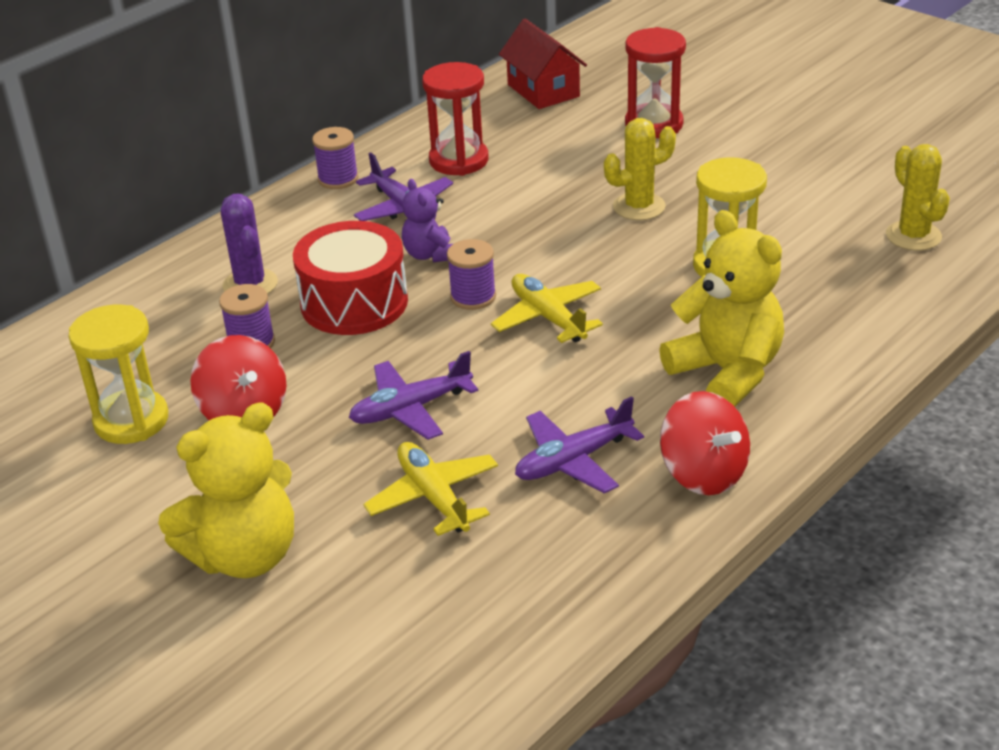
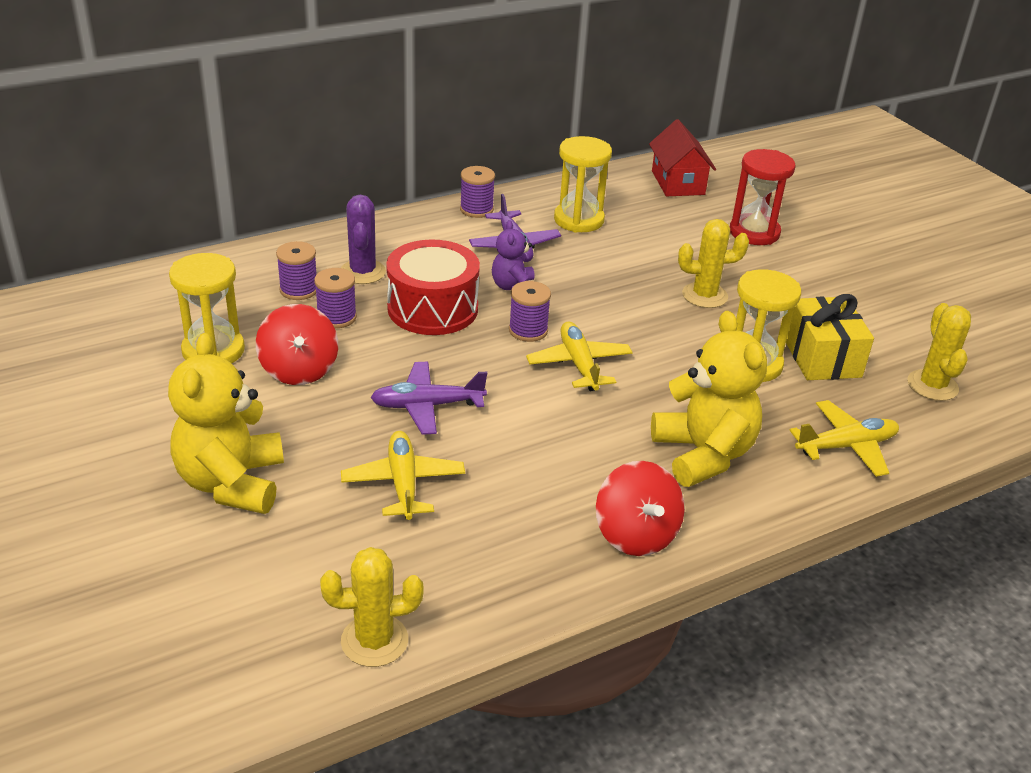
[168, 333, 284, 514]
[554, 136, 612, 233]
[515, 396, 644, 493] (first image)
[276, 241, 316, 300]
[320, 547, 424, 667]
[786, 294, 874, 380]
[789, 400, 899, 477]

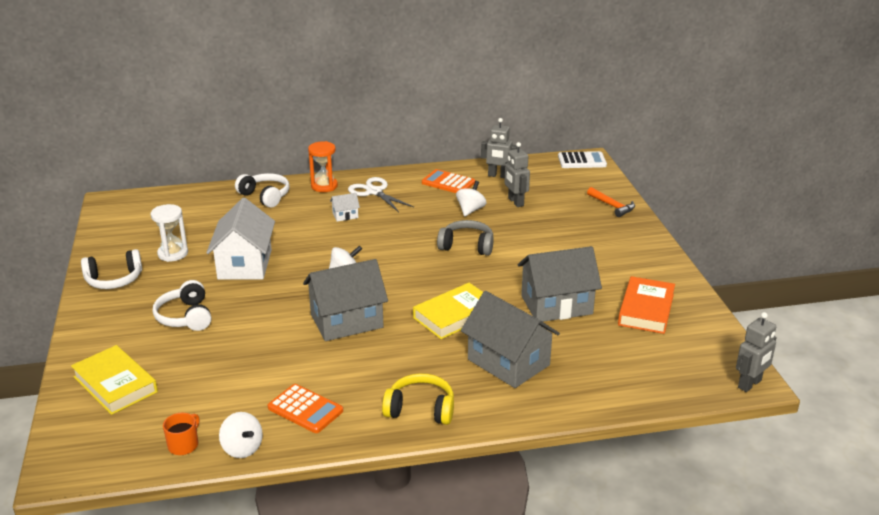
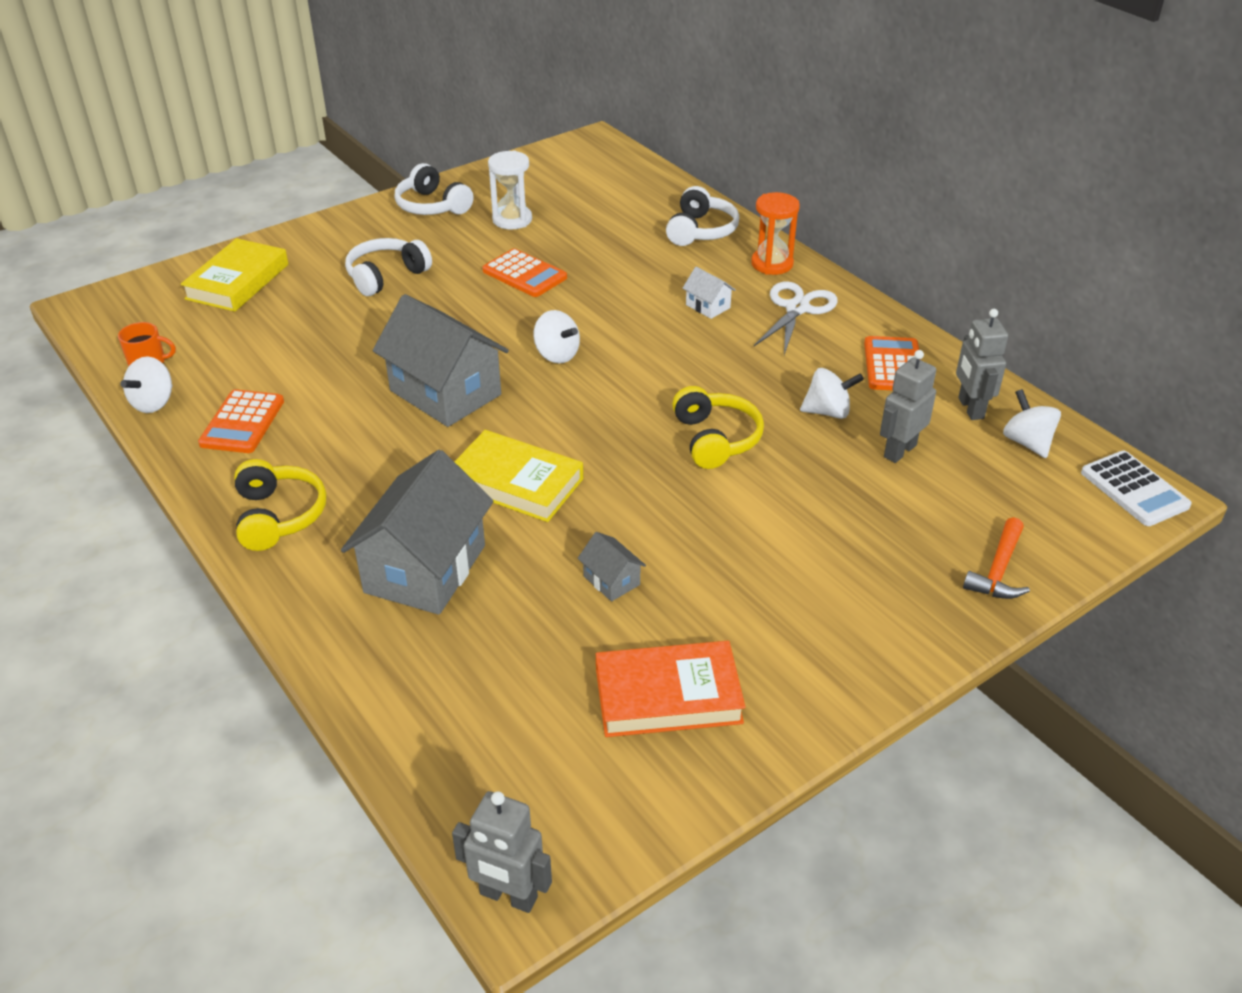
[482, 248, 567, 297]
[672, 386, 764, 469]
[577, 532, 646, 602]
[1003, 389, 1061, 458]

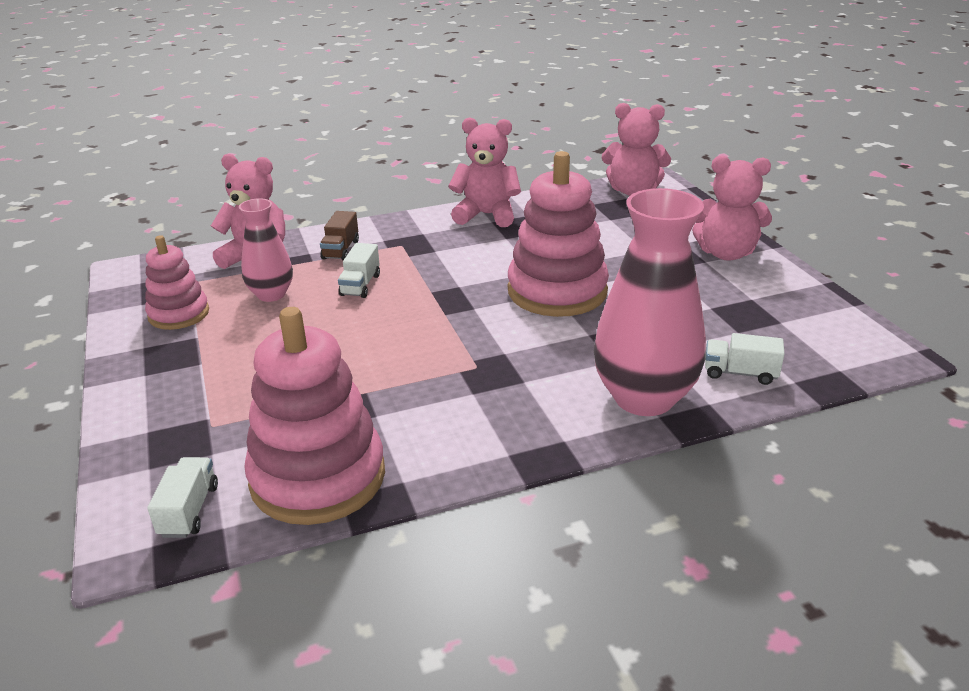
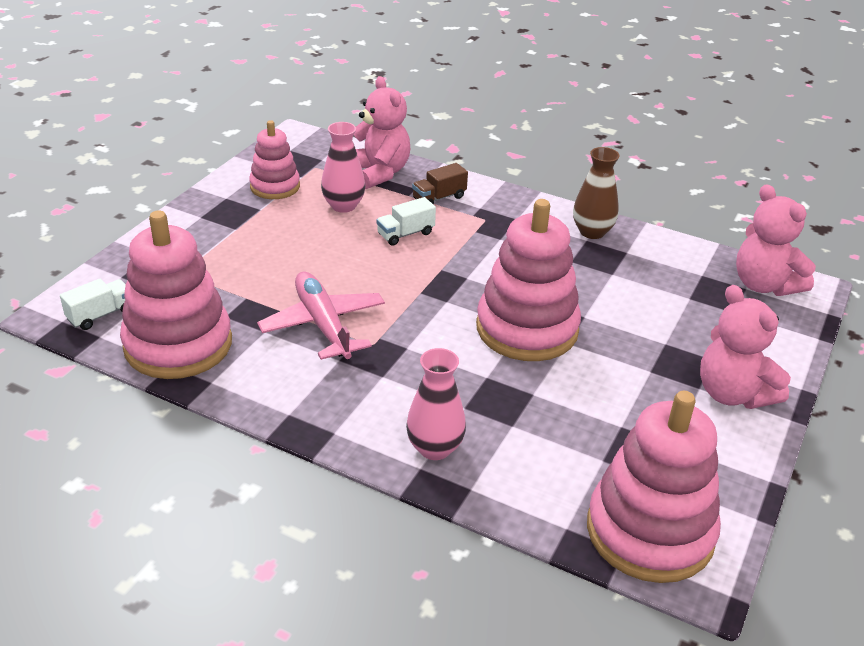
[573, 147, 620, 239]
[406, 348, 466, 460]
[705, 333, 785, 385] (first image)
[257, 272, 385, 360]
[587, 391, 721, 583]

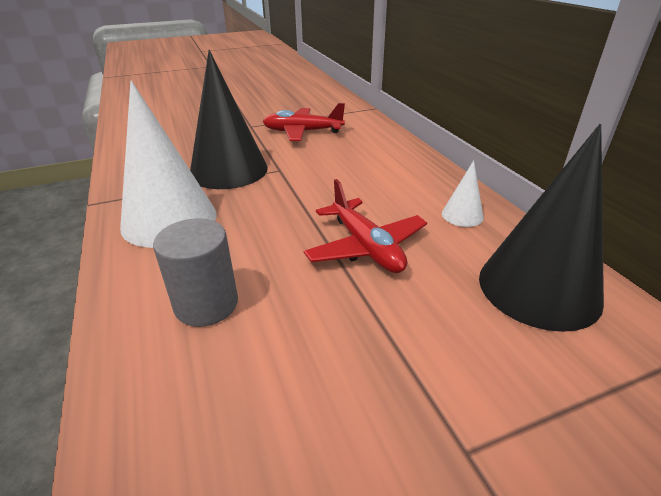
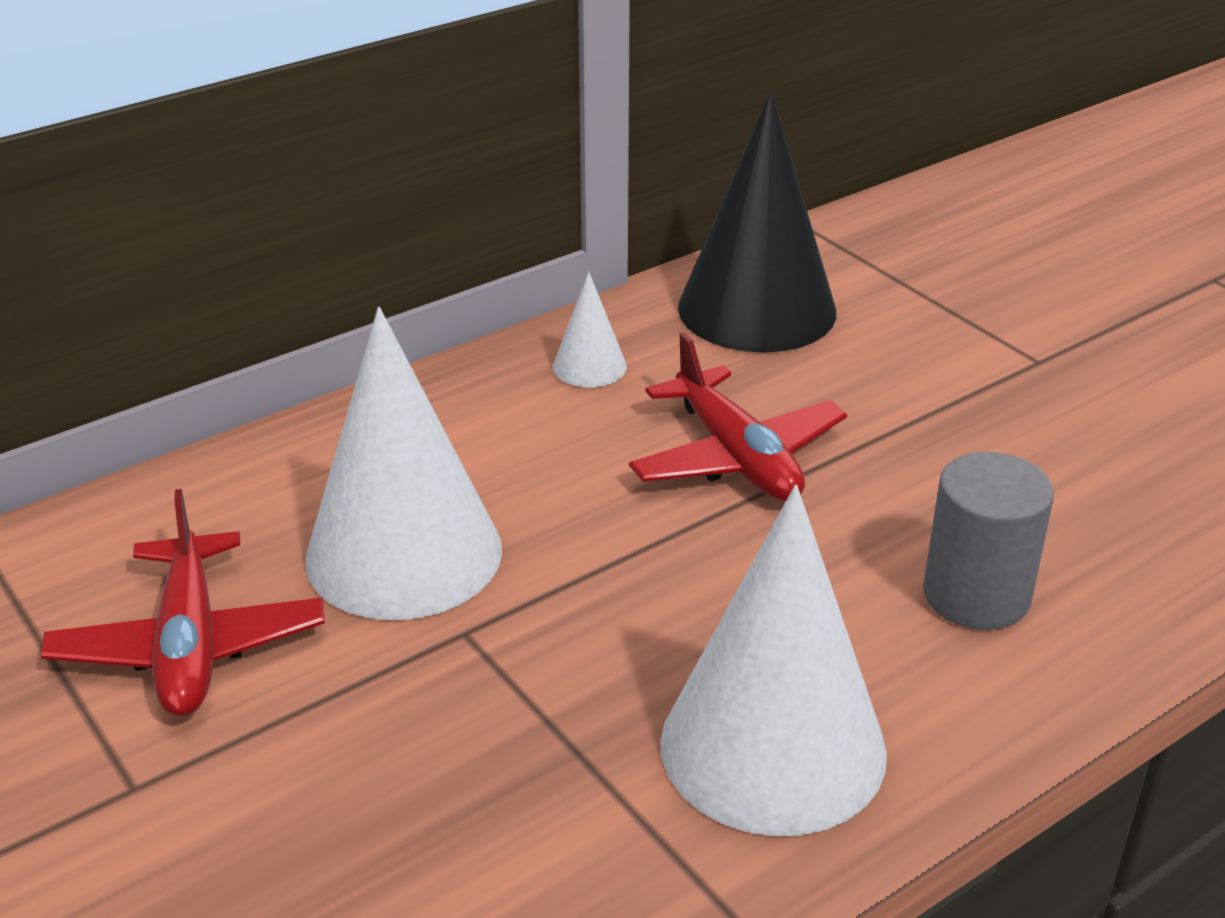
[190, 50, 268, 189] (first image)
[629, 332, 847, 501]
[305, 307, 502, 620]

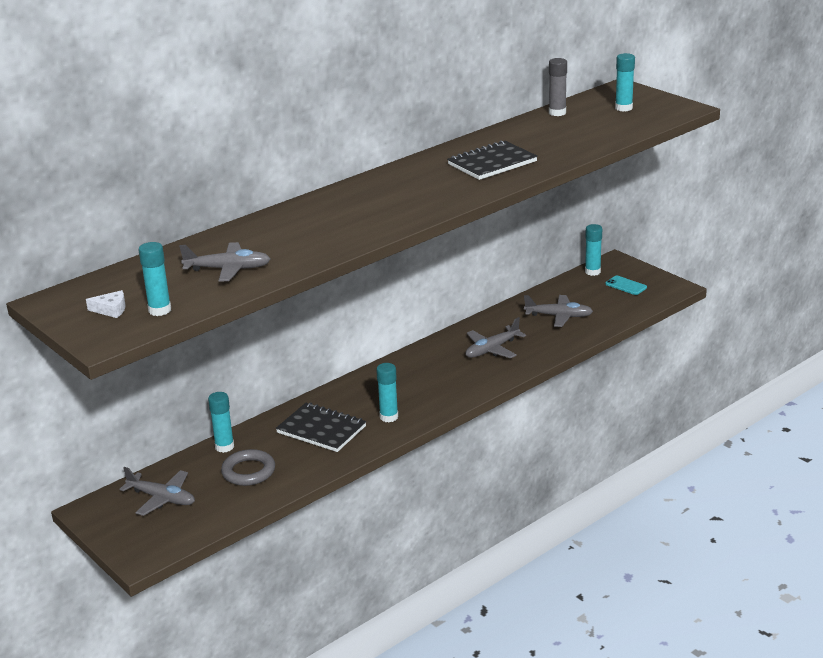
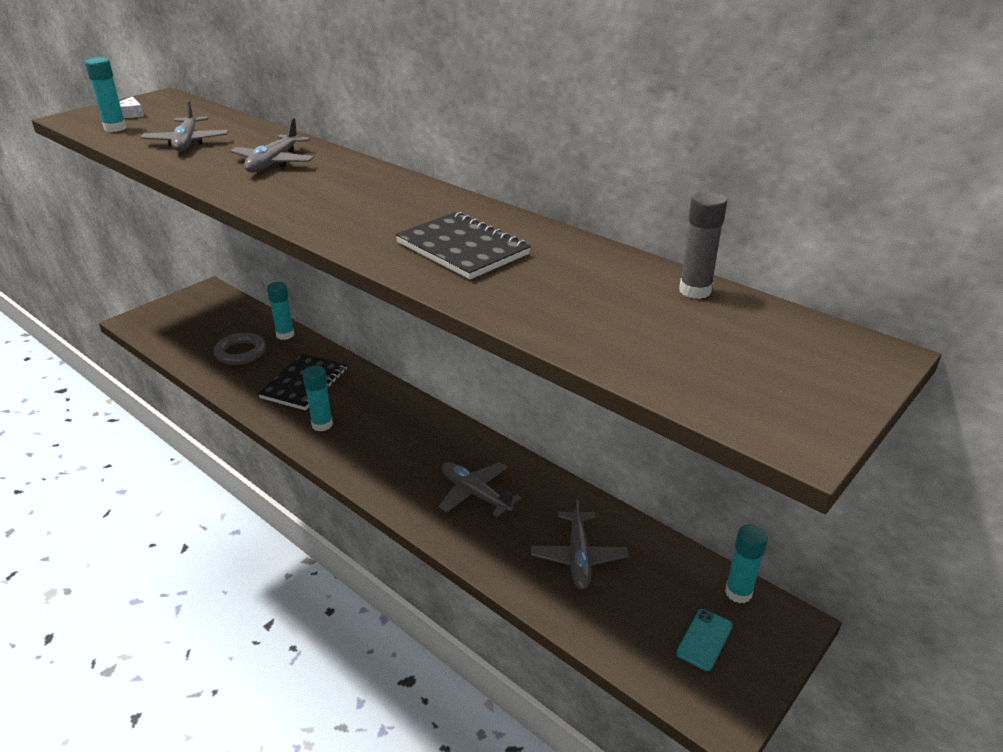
[230, 118, 314, 173]
[615, 53, 635, 112] (first image)

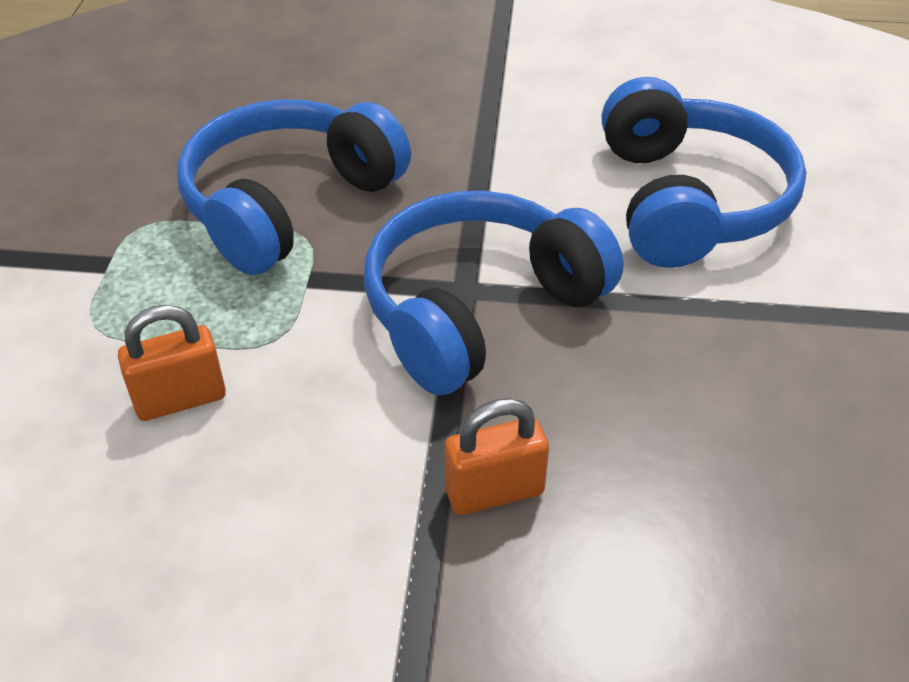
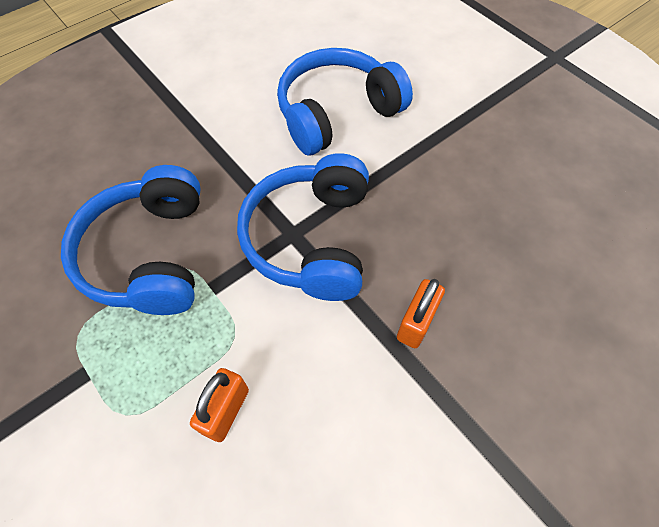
[277, 48, 413, 155]

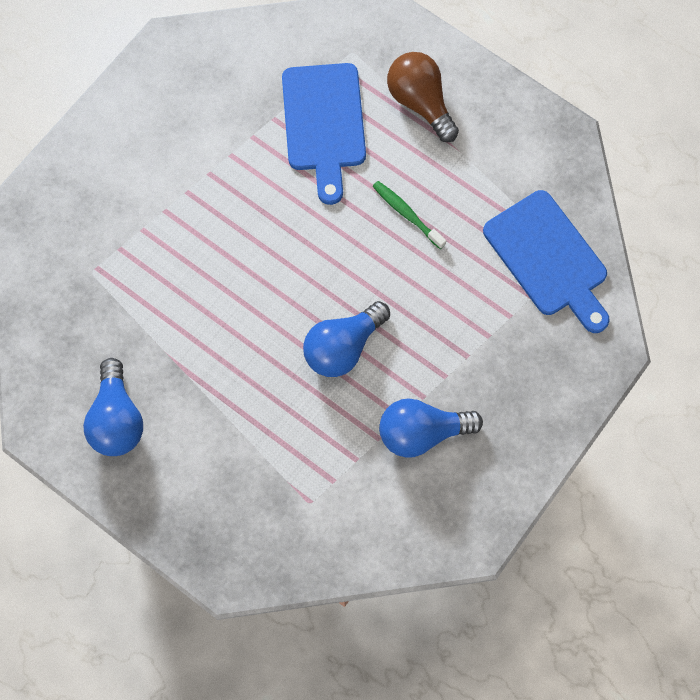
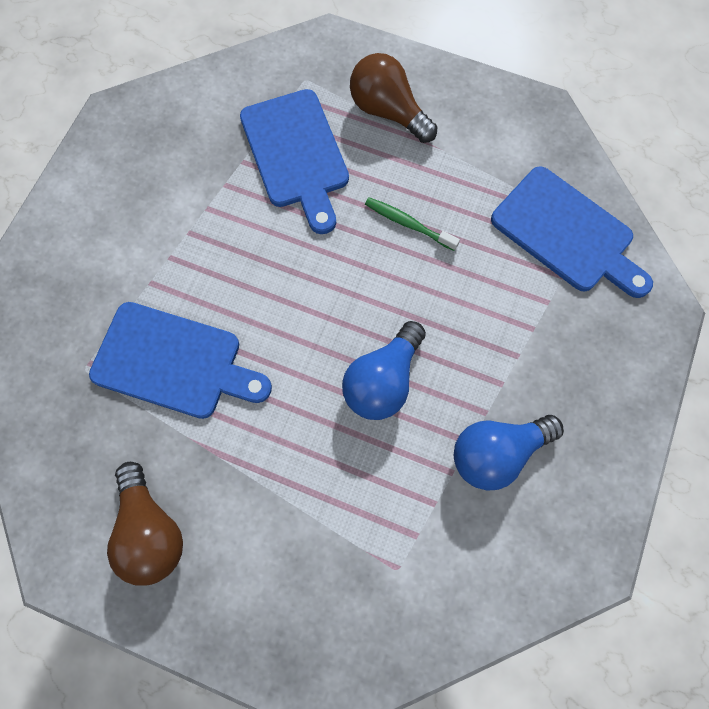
[107, 462, 183, 586]
[89, 302, 272, 419]

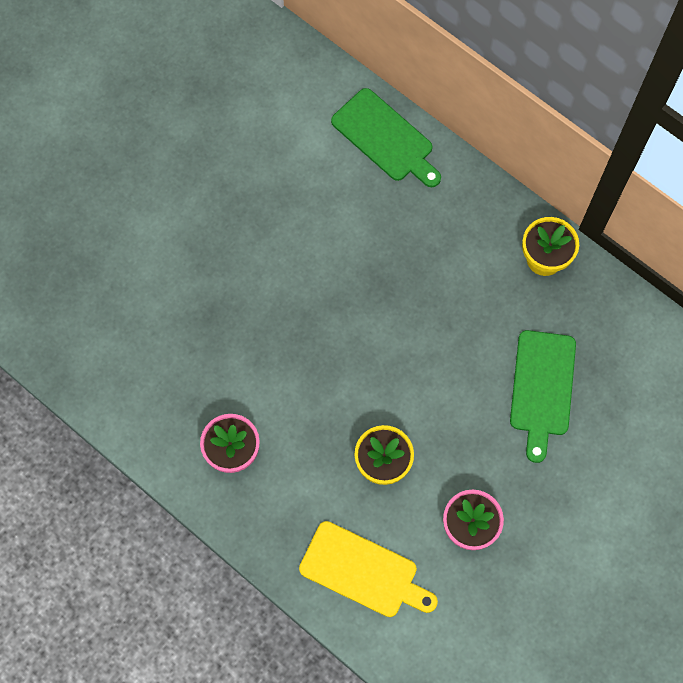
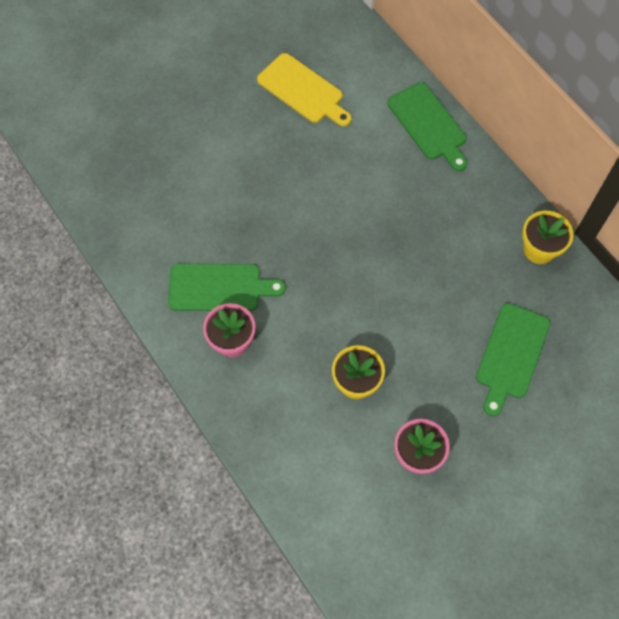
[257, 53, 352, 126]
[168, 264, 286, 311]

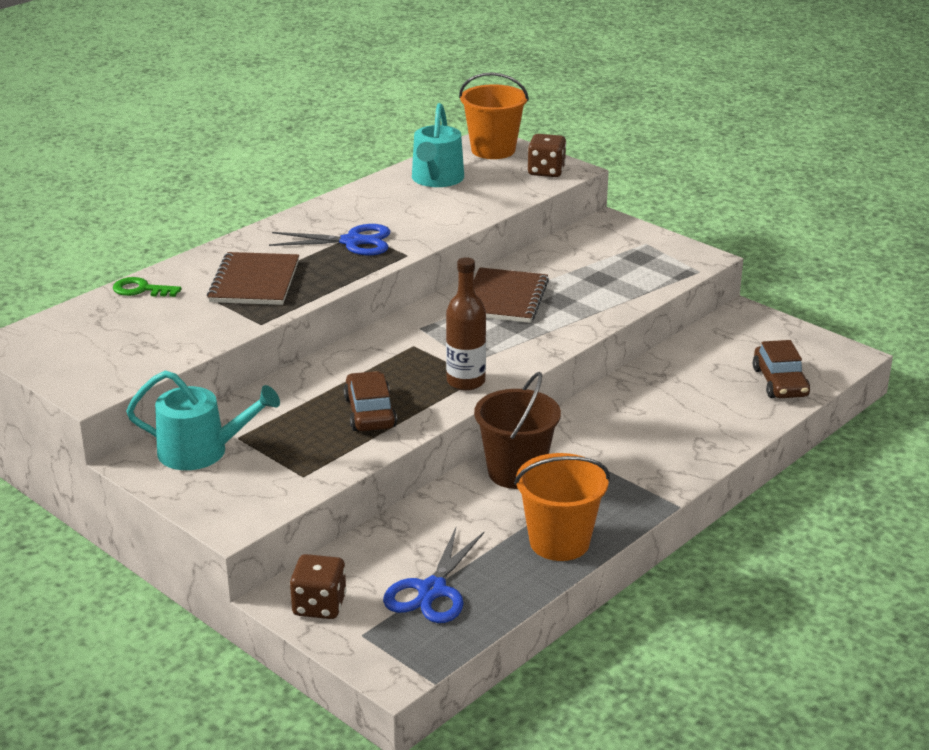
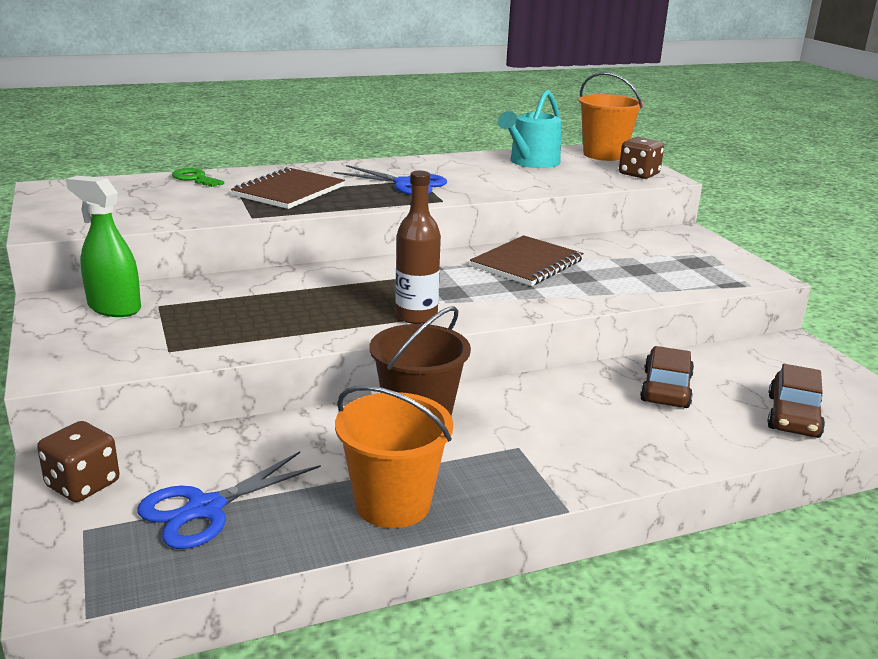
[66, 176, 141, 317]
[640, 346, 694, 408]

